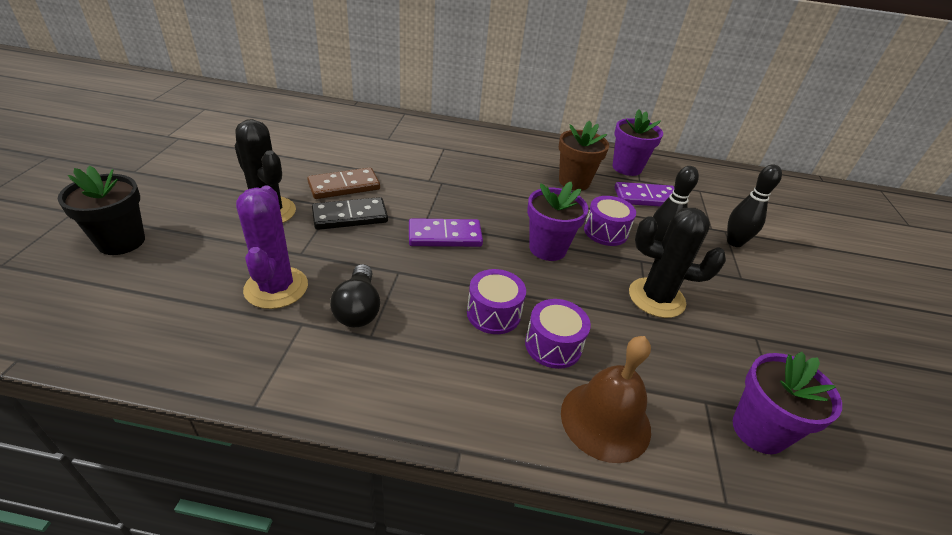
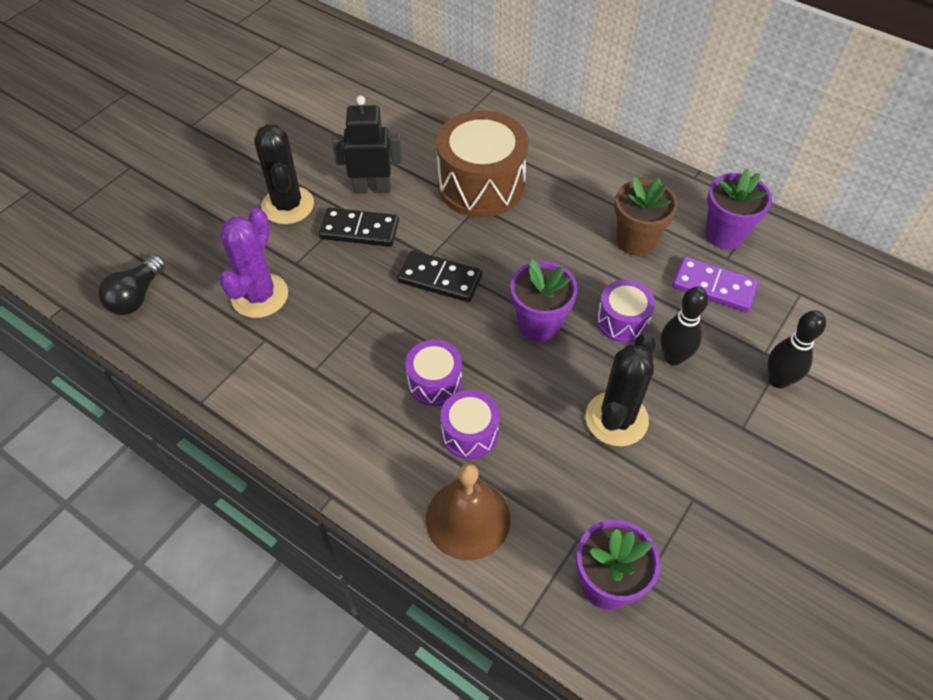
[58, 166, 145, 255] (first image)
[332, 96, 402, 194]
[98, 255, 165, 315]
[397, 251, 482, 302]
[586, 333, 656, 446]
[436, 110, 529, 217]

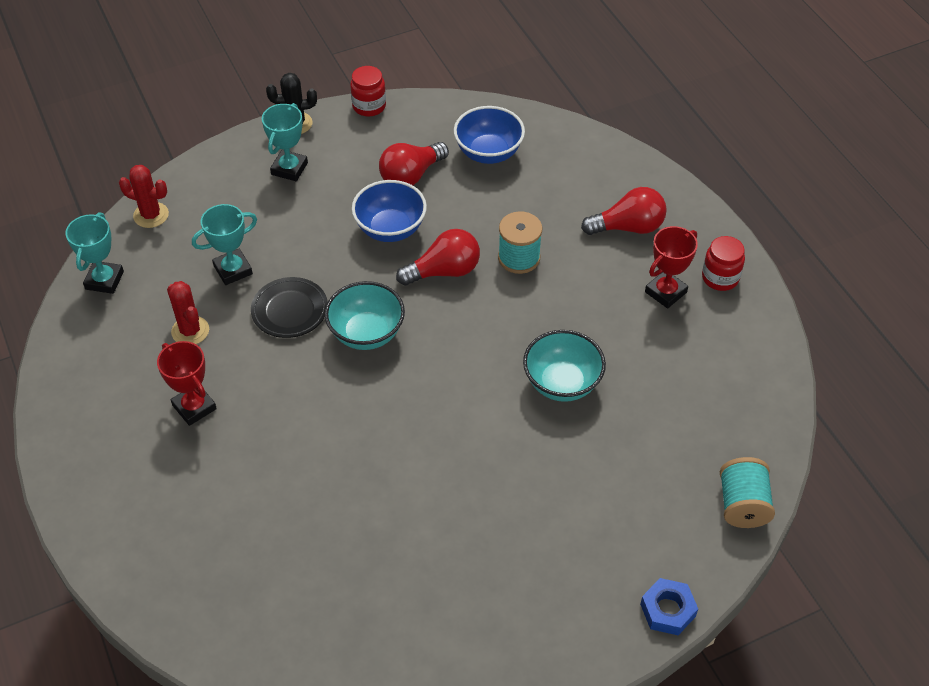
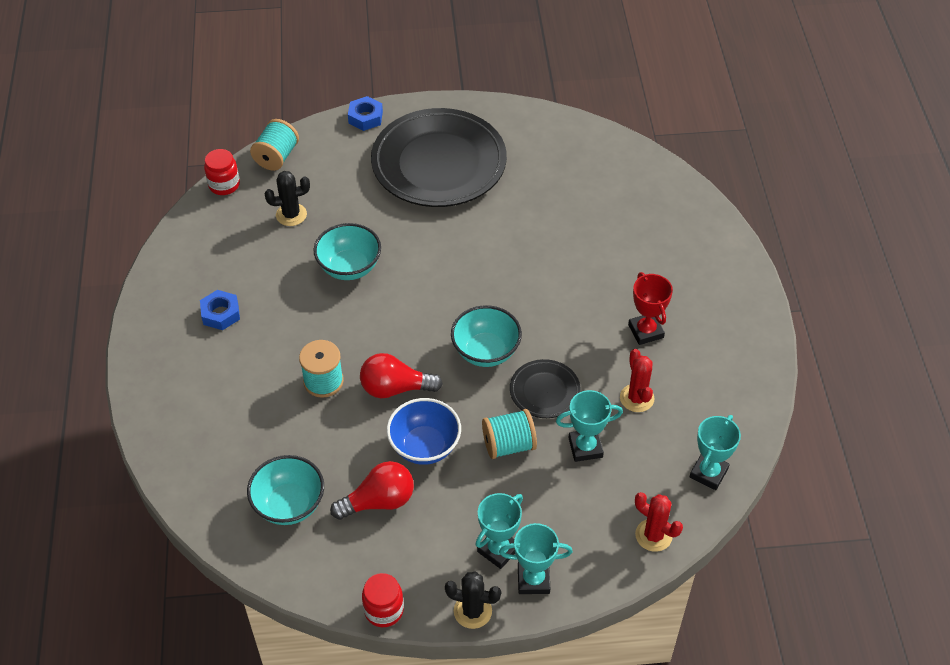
[247, 455, 324, 525]
[581, 187, 667, 235] (first image)
[200, 290, 240, 330]
[204, 149, 240, 195]
[264, 171, 310, 226]
[371, 108, 507, 207]
[482, 409, 537, 459]
[499, 523, 573, 594]

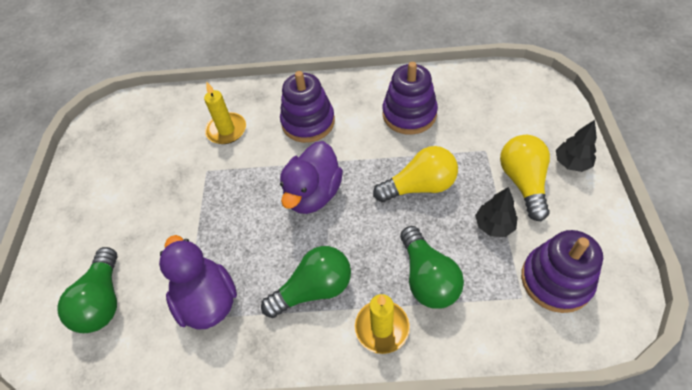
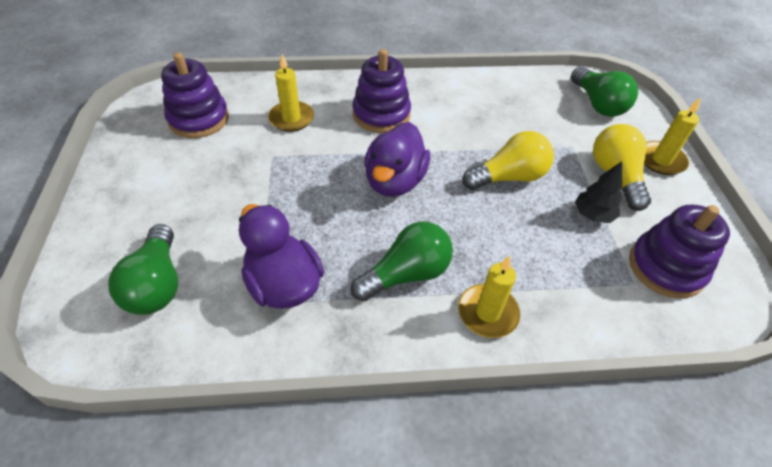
[161, 52, 229, 138]
[571, 67, 638, 117]
[644, 97, 701, 175]

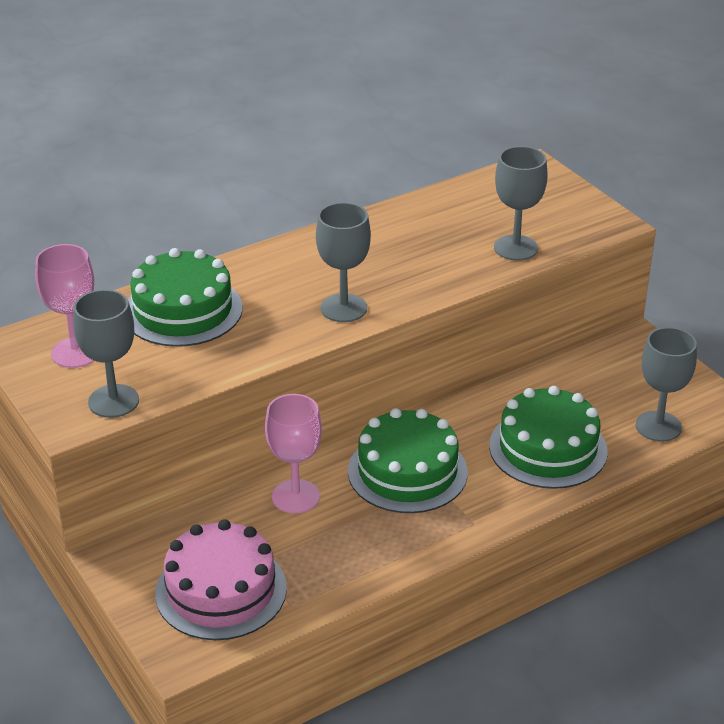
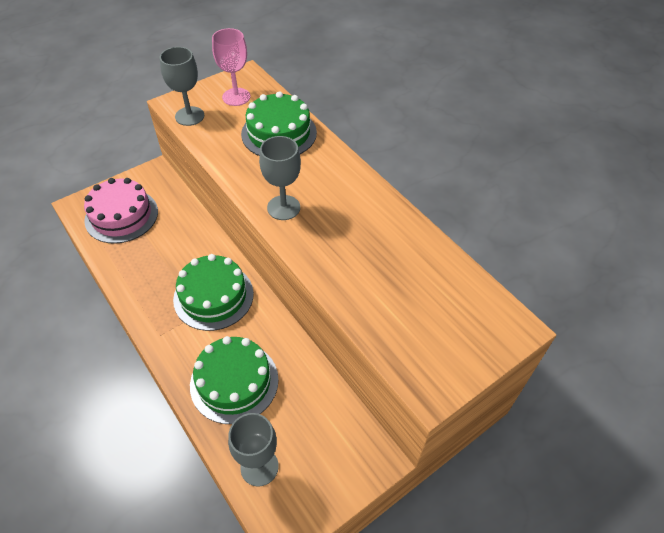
[265, 394, 322, 514] (first image)
[494, 146, 548, 260] (first image)

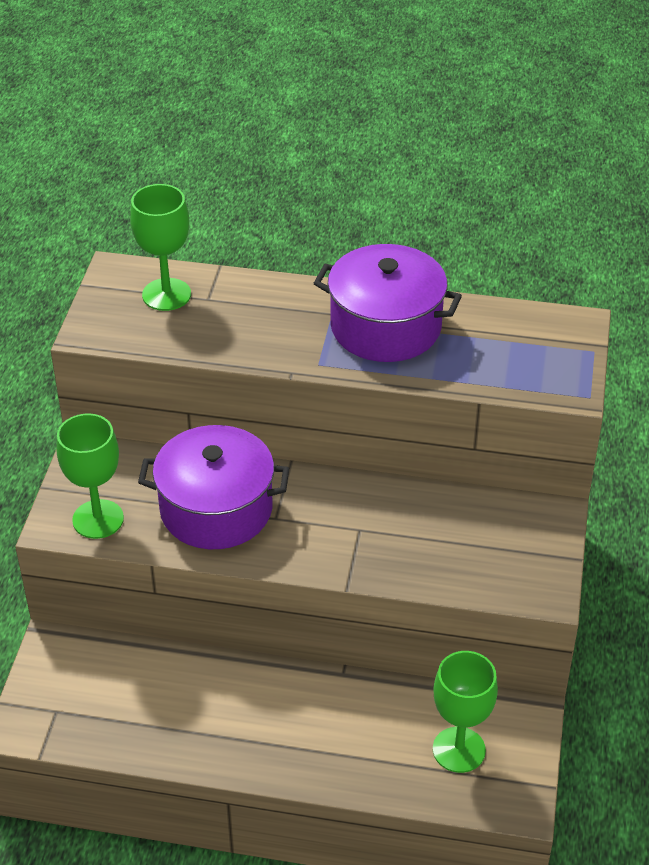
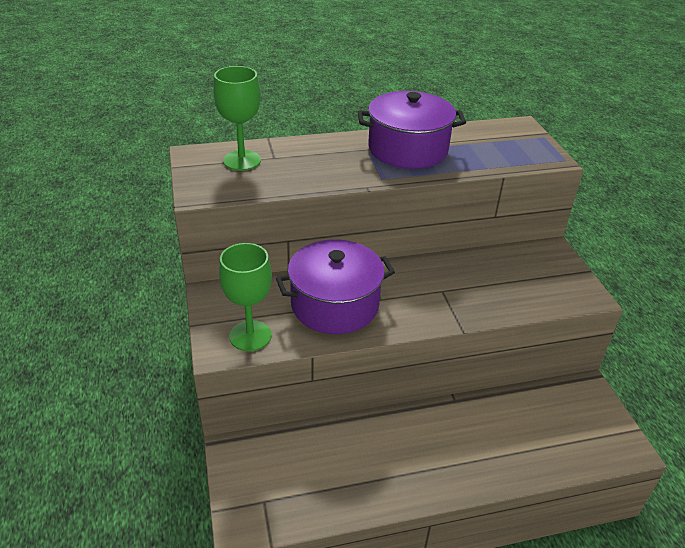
[433, 651, 498, 773] (first image)

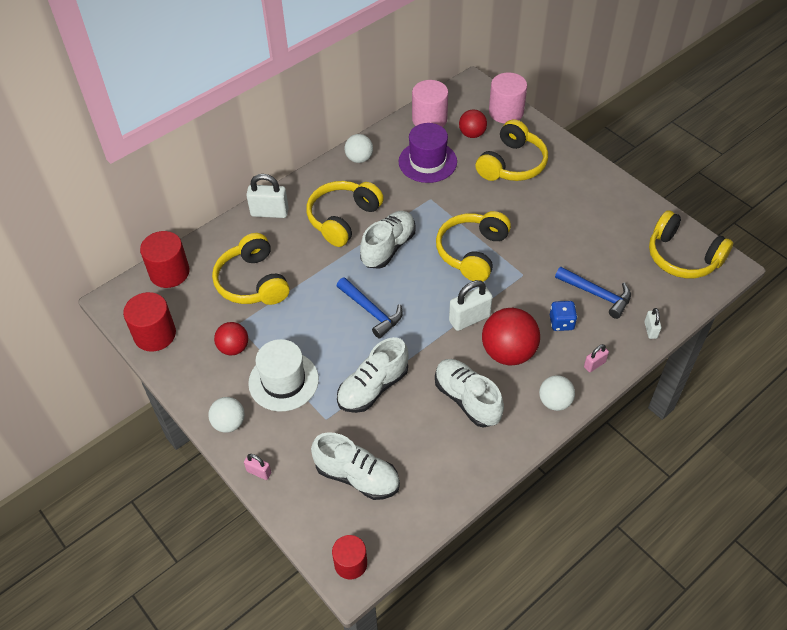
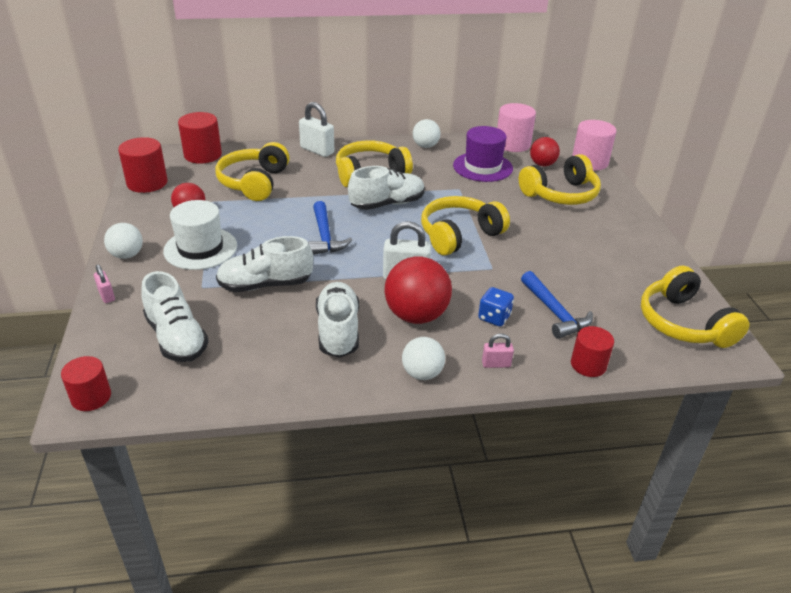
[571, 326, 614, 377]

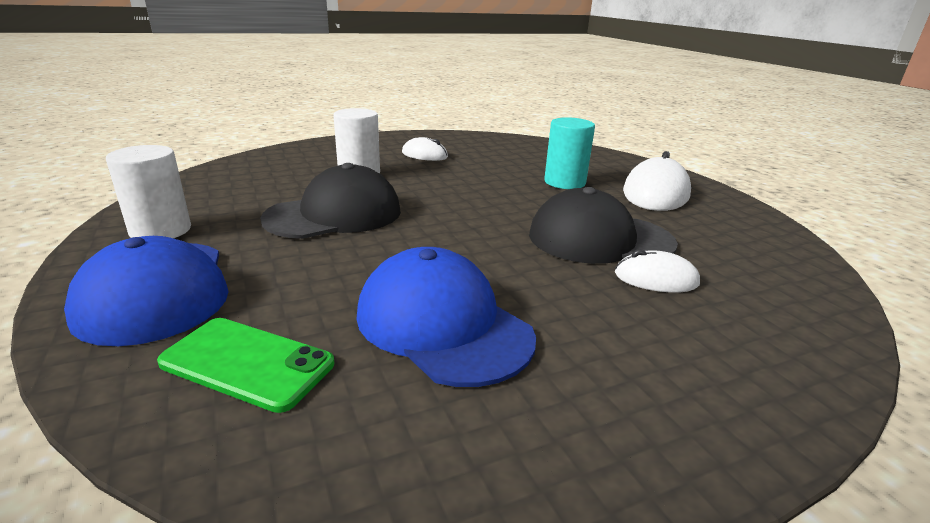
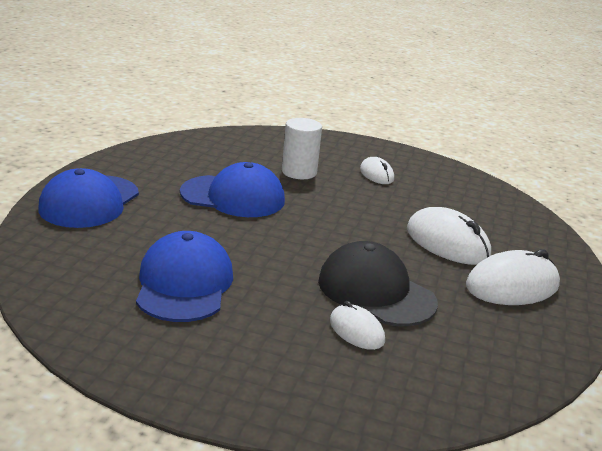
[106, 145, 191, 238] (first image)
[157, 318, 334, 413] (first image)
[180, 162, 285, 217]
[407, 207, 491, 265]

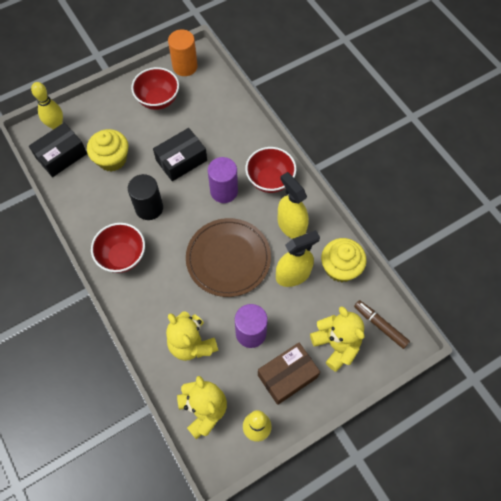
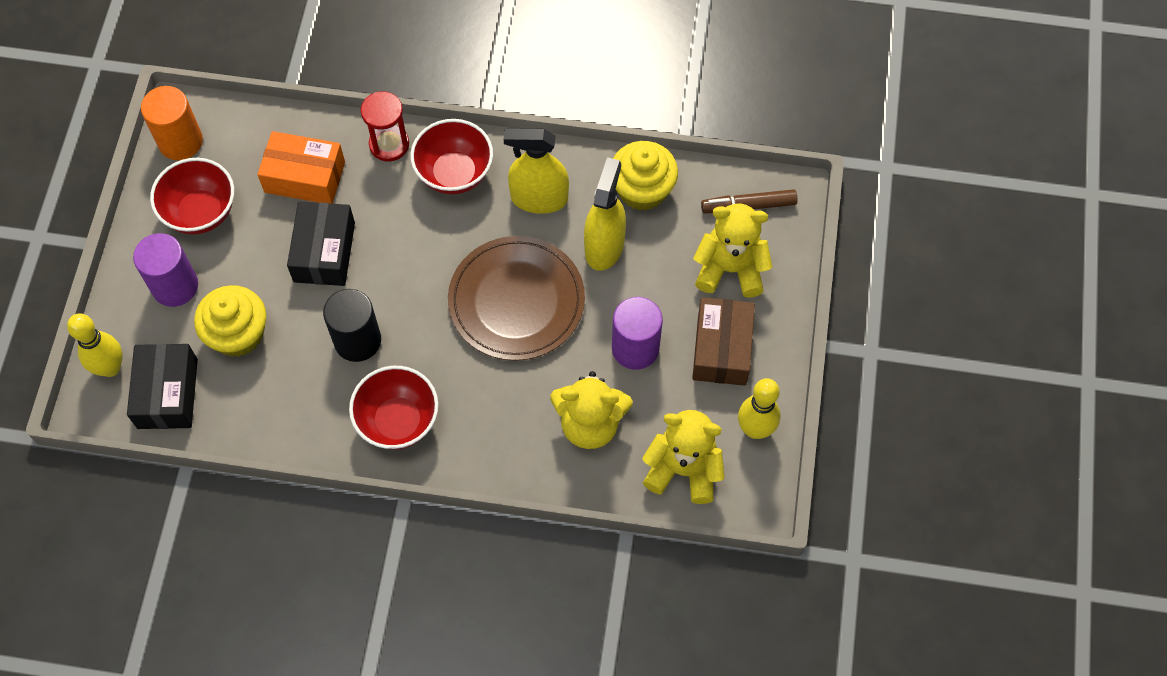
[133, 233, 198, 307]
[257, 131, 345, 204]
[361, 91, 409, 162]

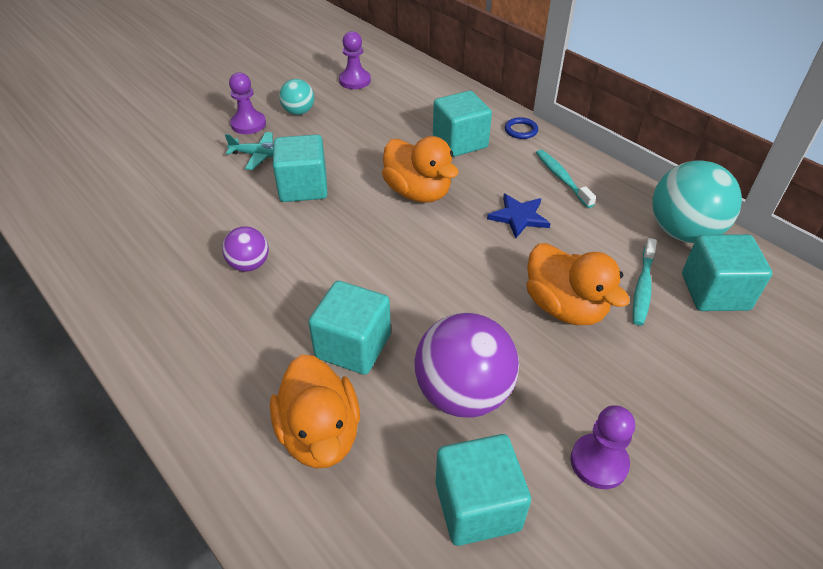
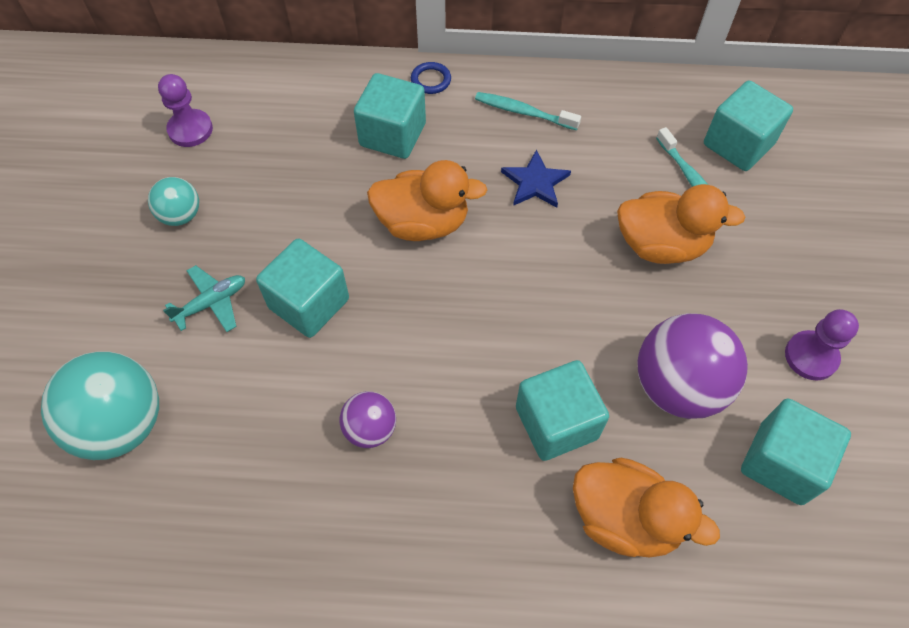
[229, 72, 266, 134] (first image)
[41, 351, 159, 460]

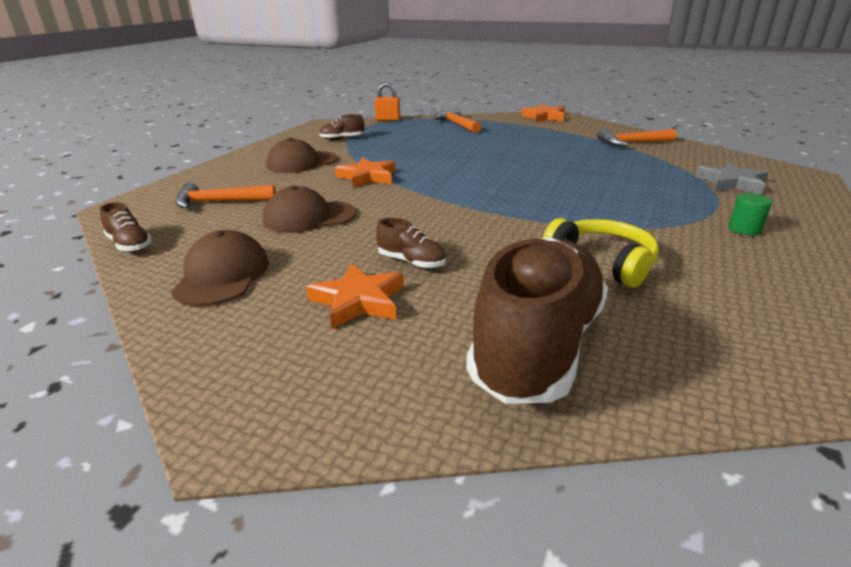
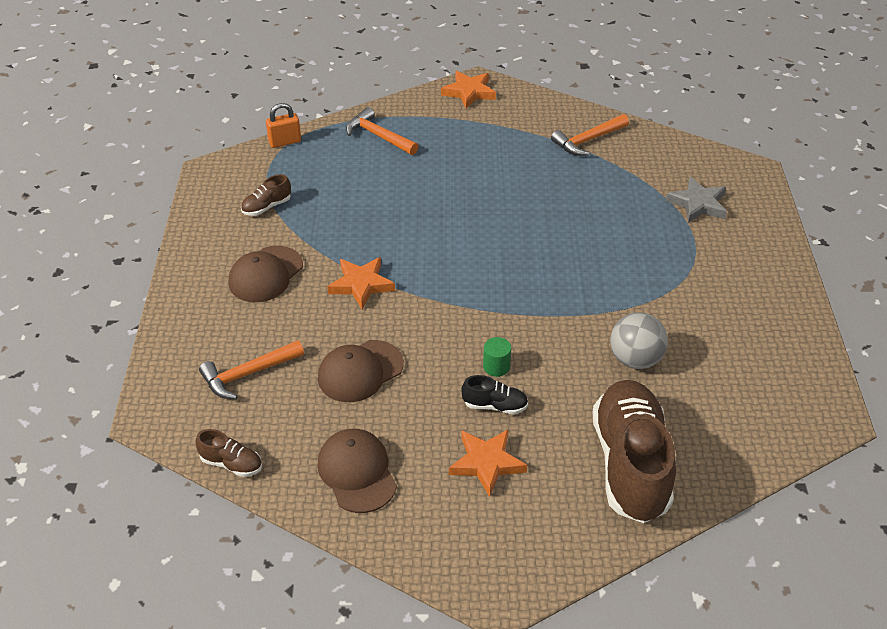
[461, 375, 528, 414]
[610, 312, 668, 369]
[483, 337, 511, 377]

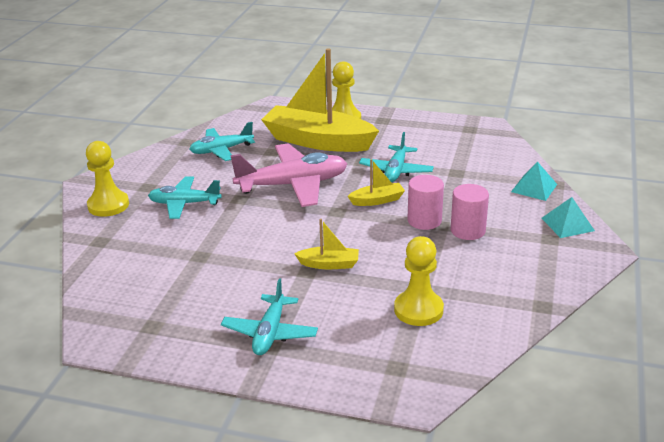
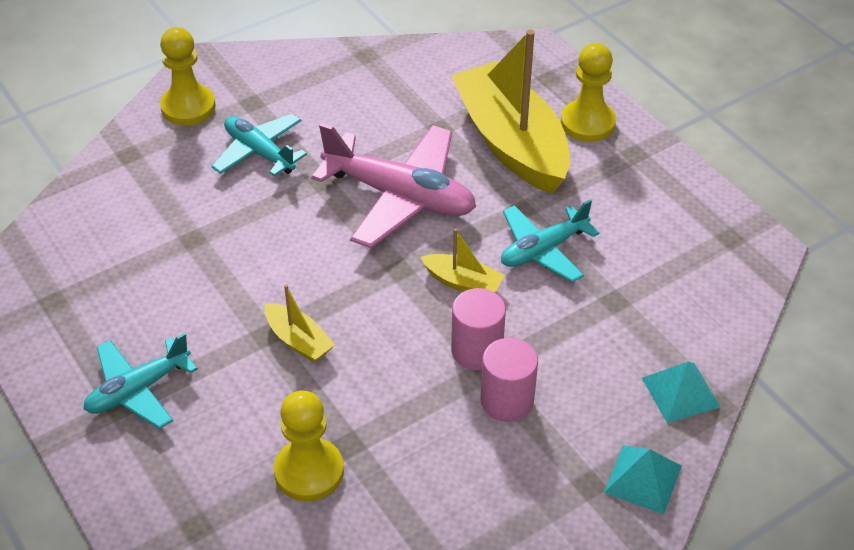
[189, 122, 255, 161] (first image)

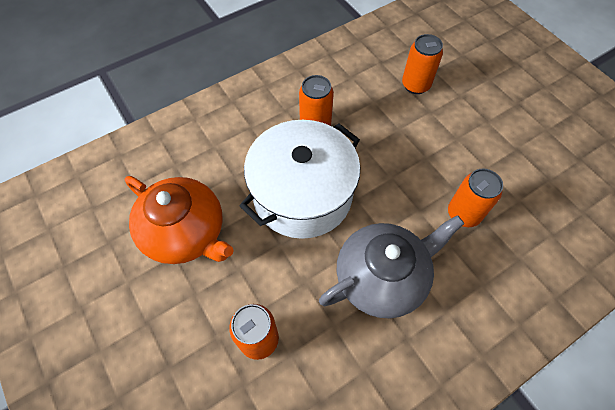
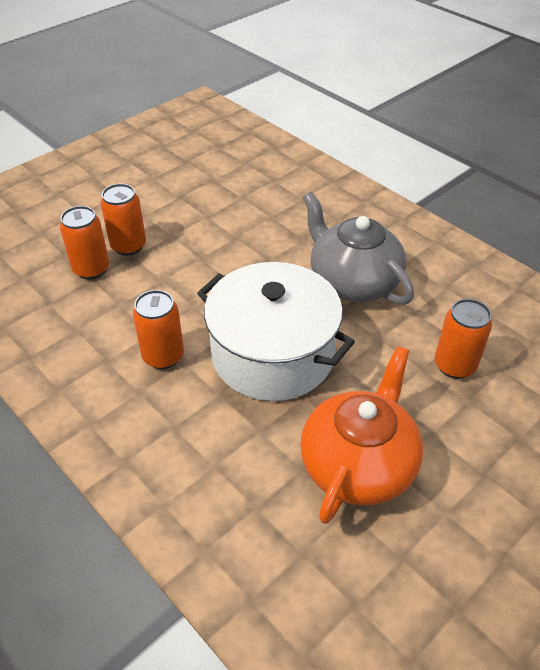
[100, 184, 146, 256]

